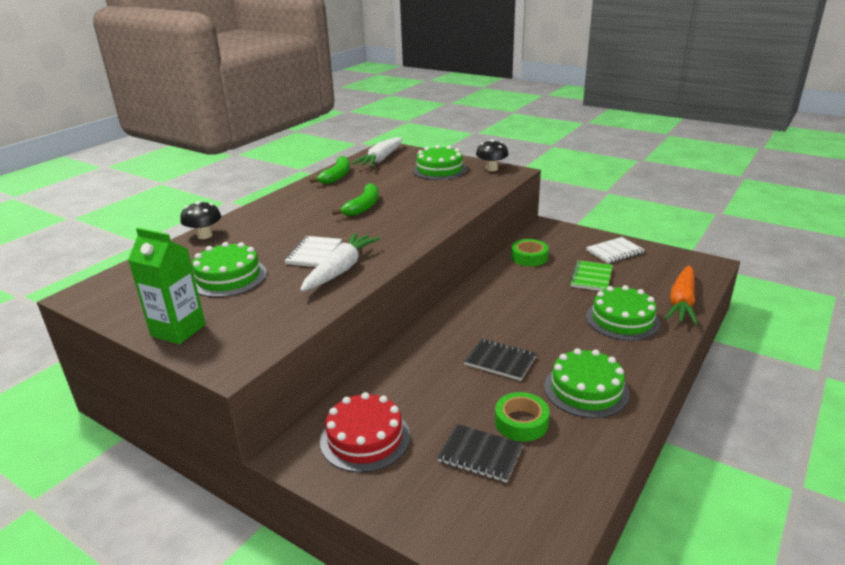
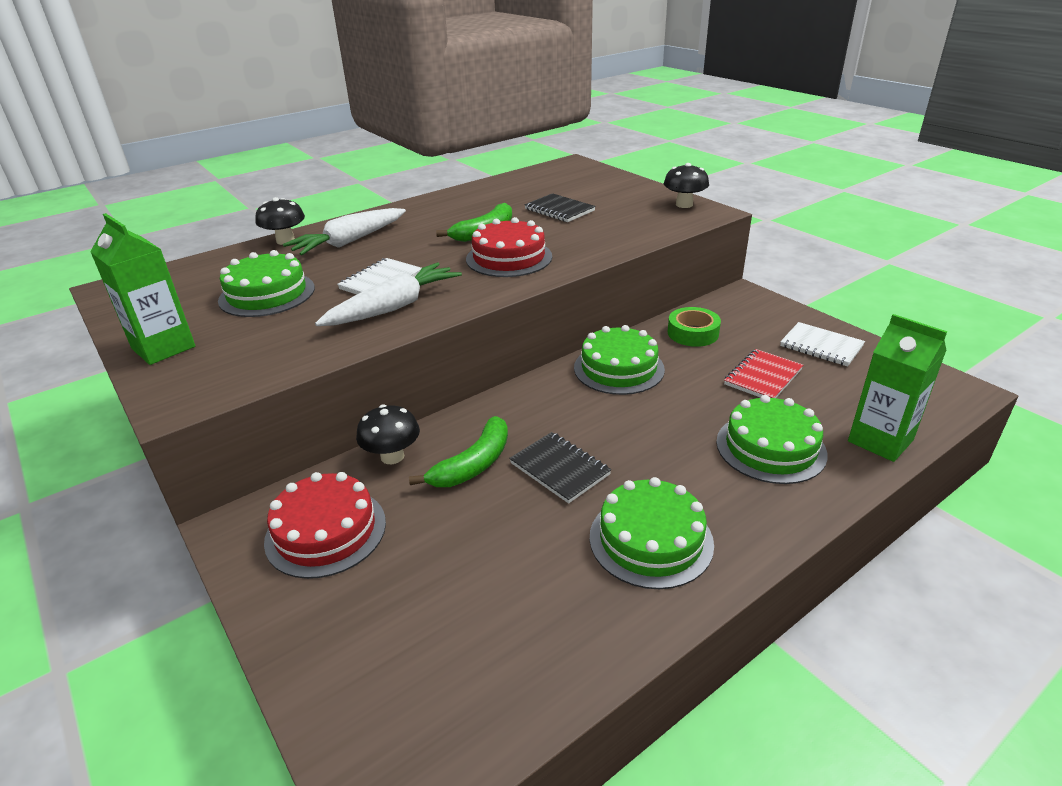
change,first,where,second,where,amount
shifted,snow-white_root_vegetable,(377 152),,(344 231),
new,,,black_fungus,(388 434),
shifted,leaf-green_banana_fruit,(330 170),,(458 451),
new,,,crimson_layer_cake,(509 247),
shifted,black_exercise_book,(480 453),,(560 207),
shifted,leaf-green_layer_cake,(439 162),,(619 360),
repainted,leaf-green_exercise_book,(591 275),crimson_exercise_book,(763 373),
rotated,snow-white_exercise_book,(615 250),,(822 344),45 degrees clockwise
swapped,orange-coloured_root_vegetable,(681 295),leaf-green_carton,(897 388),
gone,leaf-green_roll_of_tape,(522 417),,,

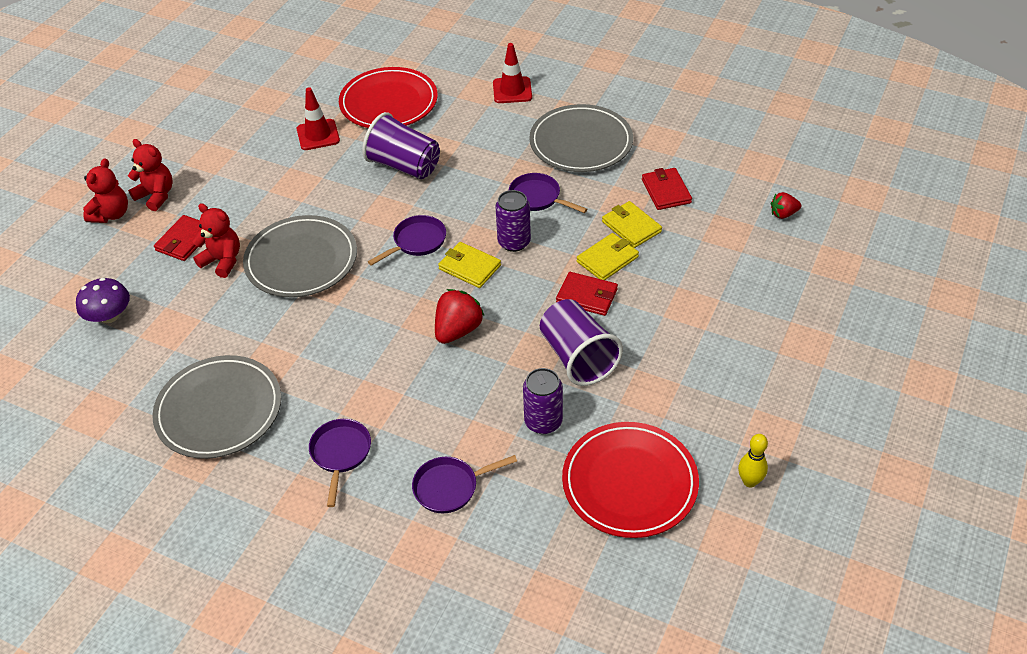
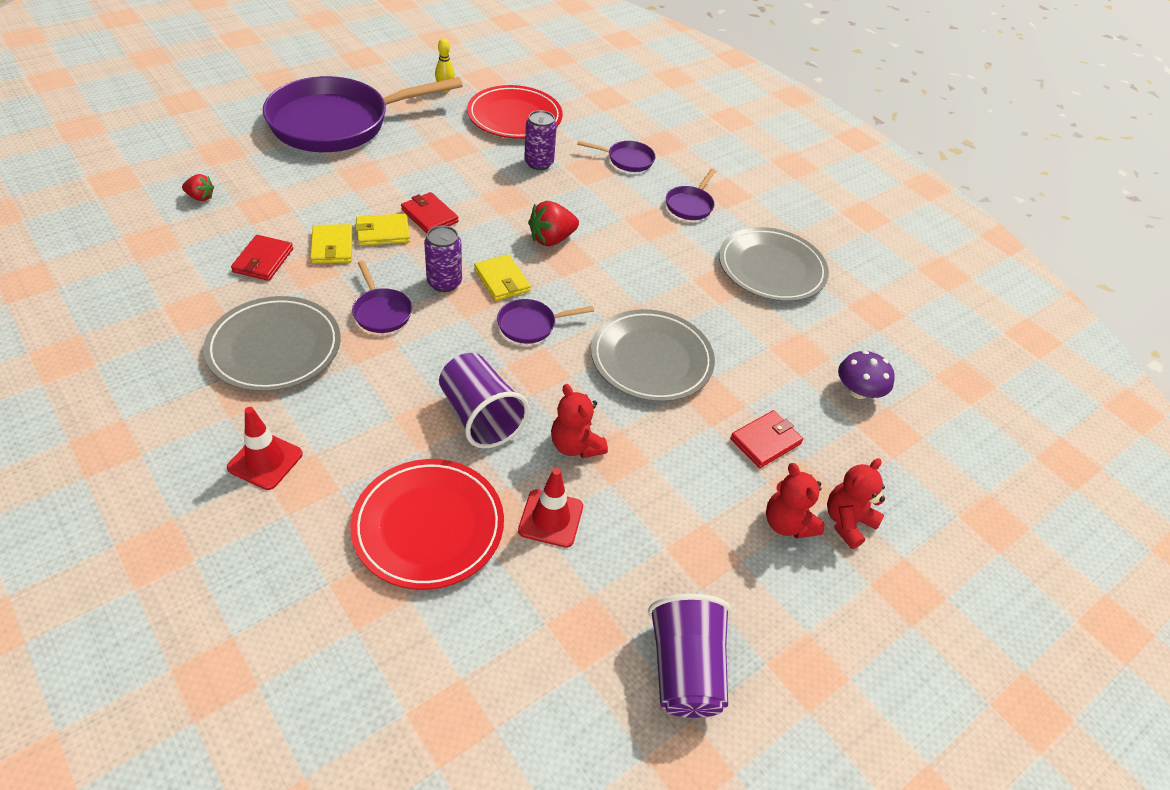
change,first,where,second,where,amount
new,,,royal_purple_frying_pan,(363 114),
shifted,crimson_stuffed_bear,(216 240),,(579 421),
shifted,royal_purple_cup,(581 342),,(689 655),

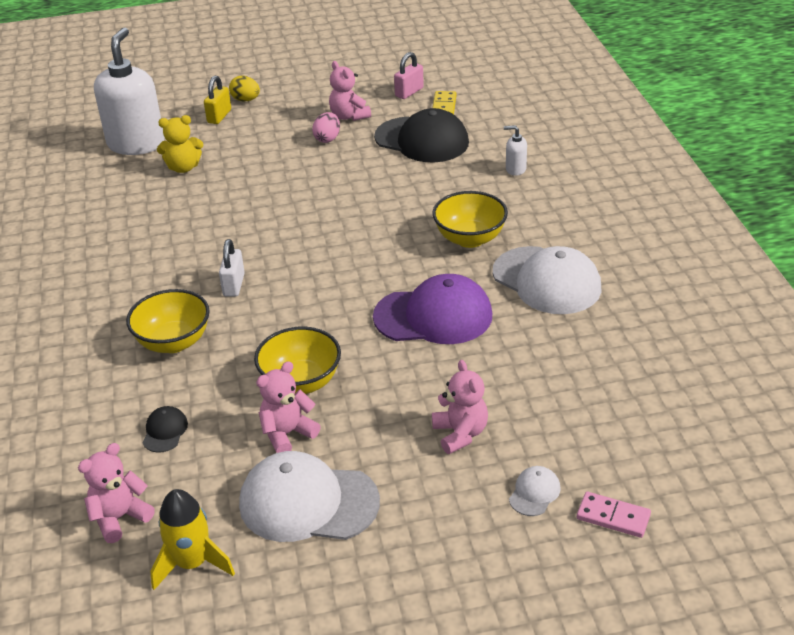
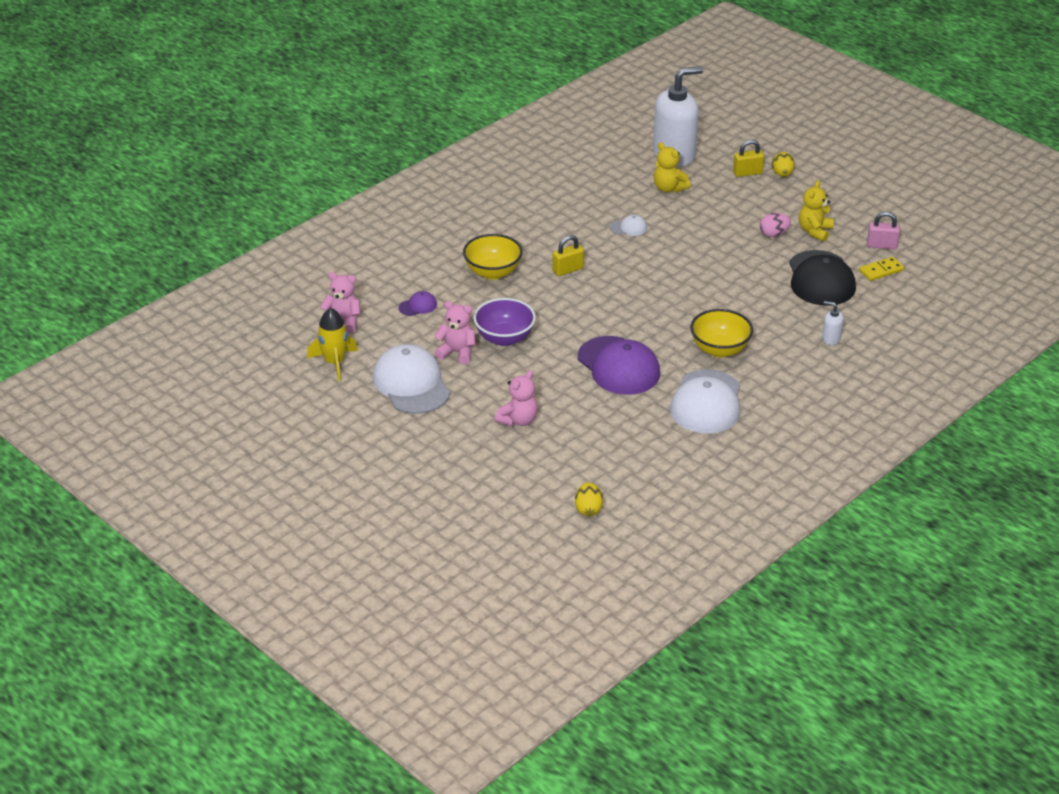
change,first,where,second,where,amount
repainted,black_baseball_cap,(165 429),royal_purple_baseball_cap,(418 303),
repainted,bright_yellow_deep_dish,(297 360),royal_purple_deep_dish,(504 322),
repainted,snow-white_lock,(232 267),bright_yellow_lock,(568 255),
new,,,bright_yellow_egg,(589 499),
shifted,snow-white_baseball_cap,(534 491),,(628 225),
repainted,pink_stuffed_bear,(350 91),bright_yellow_stuffed_bear,(816 211),
rotated,snow-white_soap_pump,(515 150),,(833 323),45 degrees counterclockwise
gone,pink_domino_piece,(614 515),,,

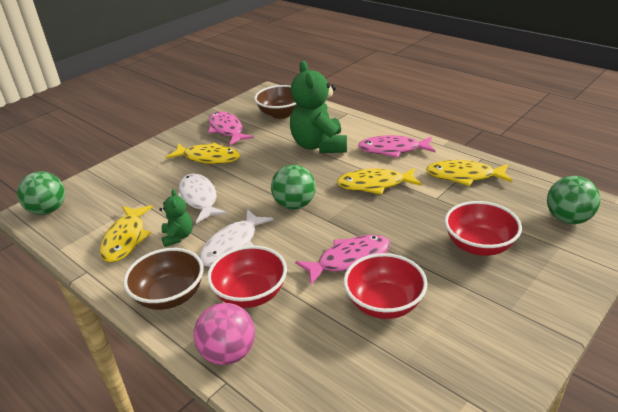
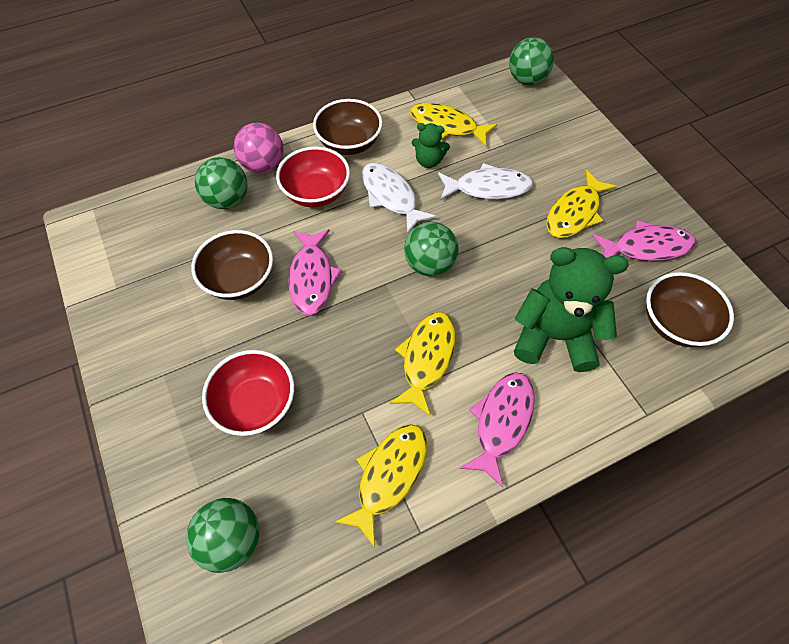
change,first,where,second,where,amount
repainted,crimson_deep_dish,(385 286),dark_brown_deep_dish,(232 265),
new,,,leaf-green_play_ball,(221 183),

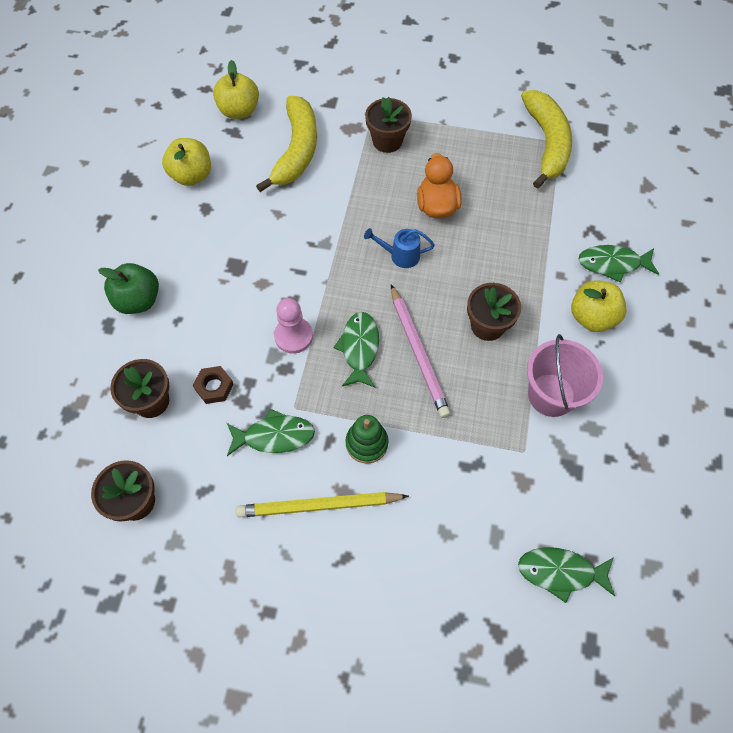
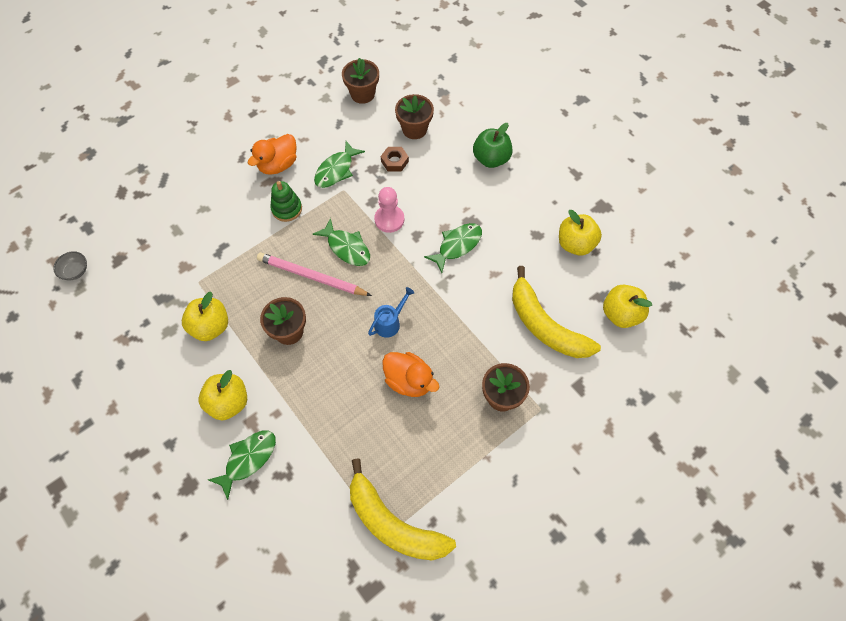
change,first,where,second,where,amount
new,,,gray_deep_dish,(70 266),
swapped,pink_pail,(565 375),bright_yellow_toy_apple,(205 316),
swapped,bright_yellow_pencil,(322 505),orange-coloured_rubber_duck,(272 154),
shifted,leaf-green_toy_fish,(566 575),,(453 248),

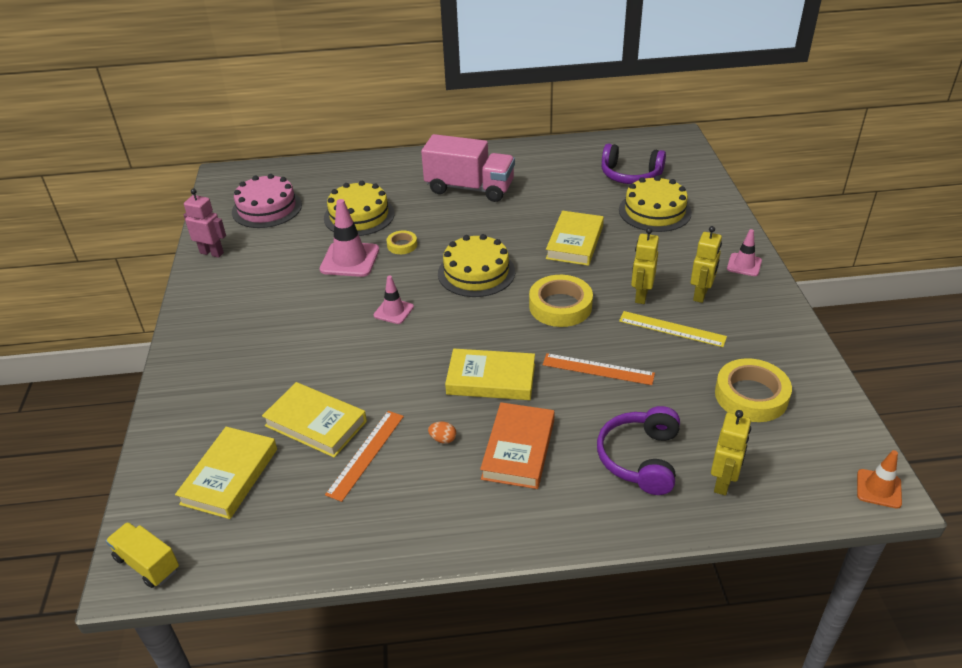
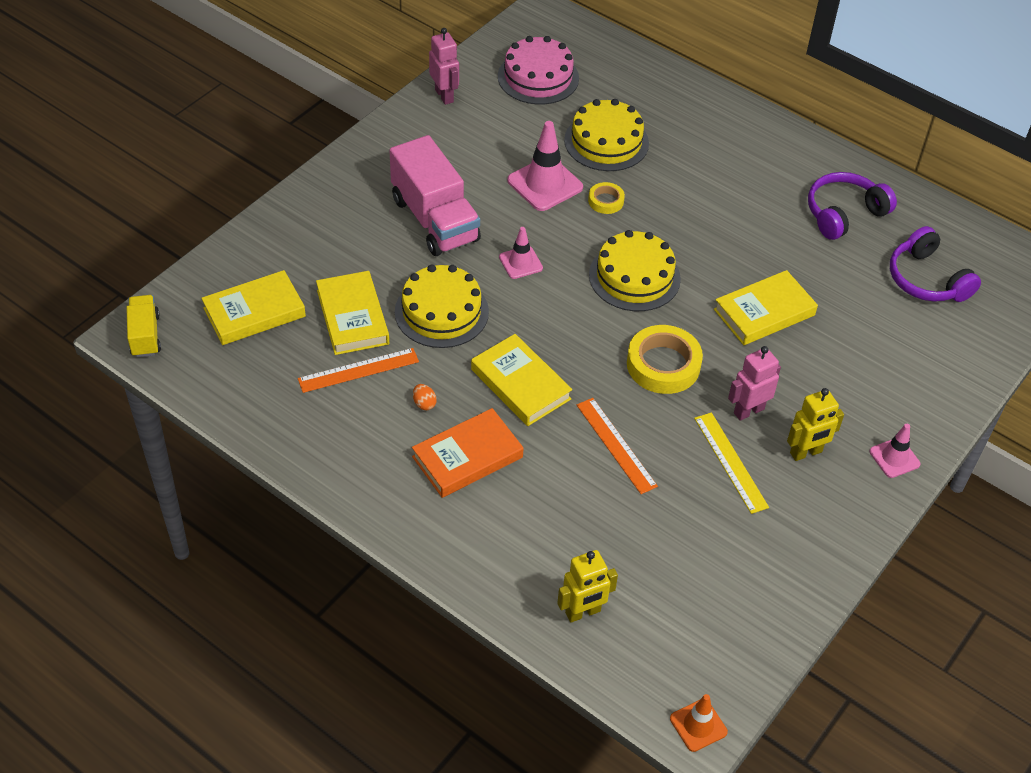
change,first,where,second,where,amount
shifted,pink_truck,(468 168),,(435 195),
shifted,bright_yellow_layer_cake,(655 204),,(442 306),
repainted,bright_yellow_toy_robot,(645 266),pink_toy_robot,(754 383),
shifted,royal_purple_headset,(638 450),,(852 206),
gone,bright_yellow_roll_of_tape,(753 390),,,

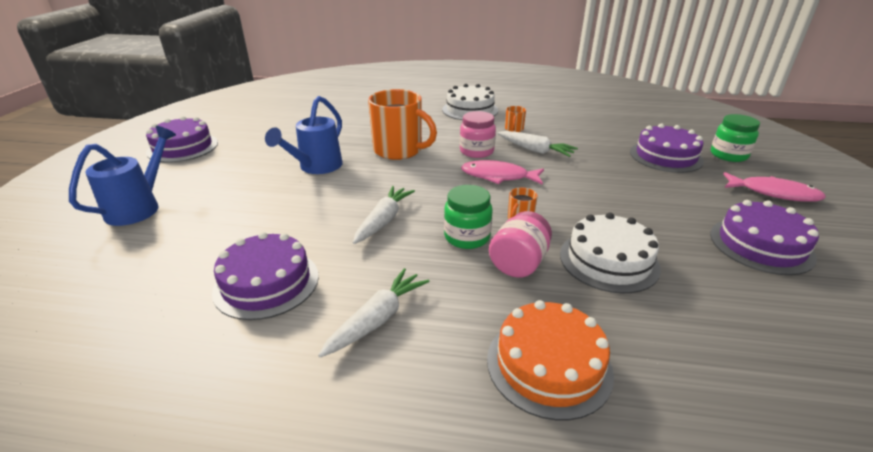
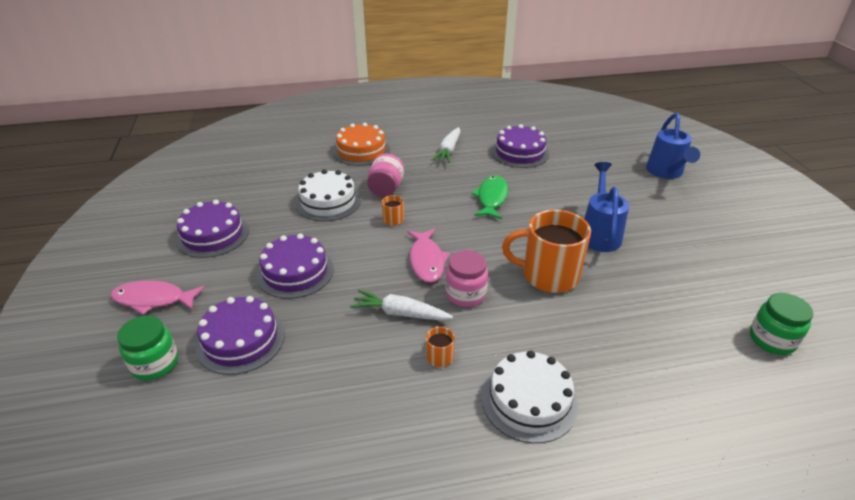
change,first,where,second,where,amount
shifted,royal_purple_layer_cake,(182 139),,(295 266),
rotated,pink_toy_fish,(502 172),,(428 256),90 degrees clockwise
swapped,snow-white_root_vegetable,(384 215),leaf-green_toy_fish,(489 197),
shifted,leaf-green_jam_jar,(468 217),,(782 324),

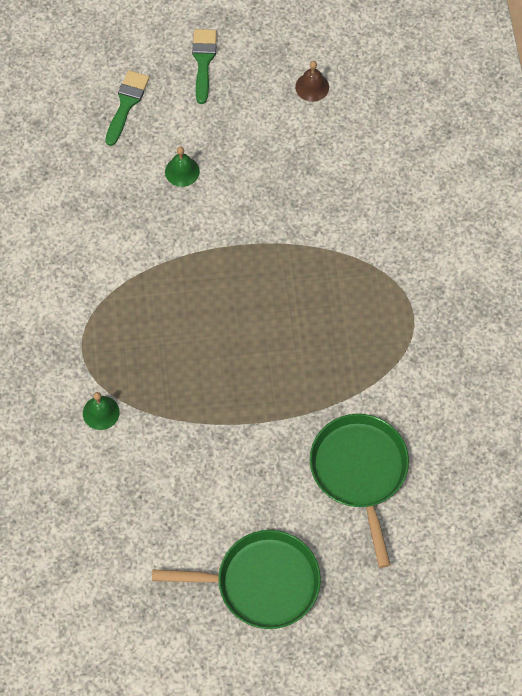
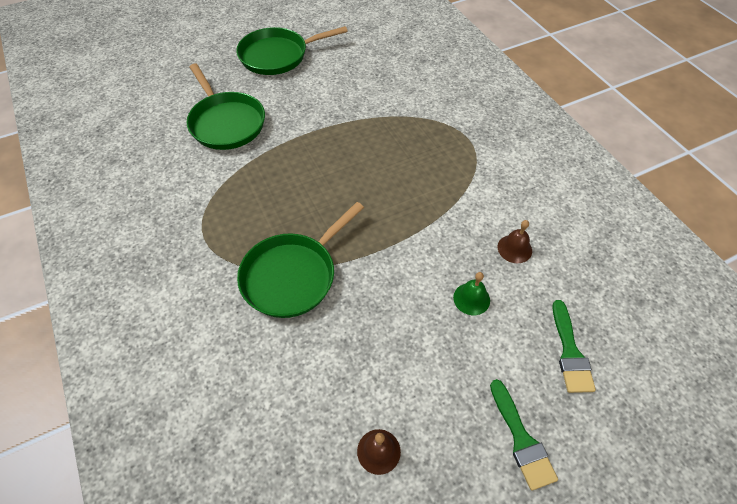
change,first,where,second,where,amount
new,,,leaf-green_frying_pan,(300 260),
new,,,dark_brown_hand_bell,(515 241),
gone,leaf-green_hand_bell,(101 411),,,

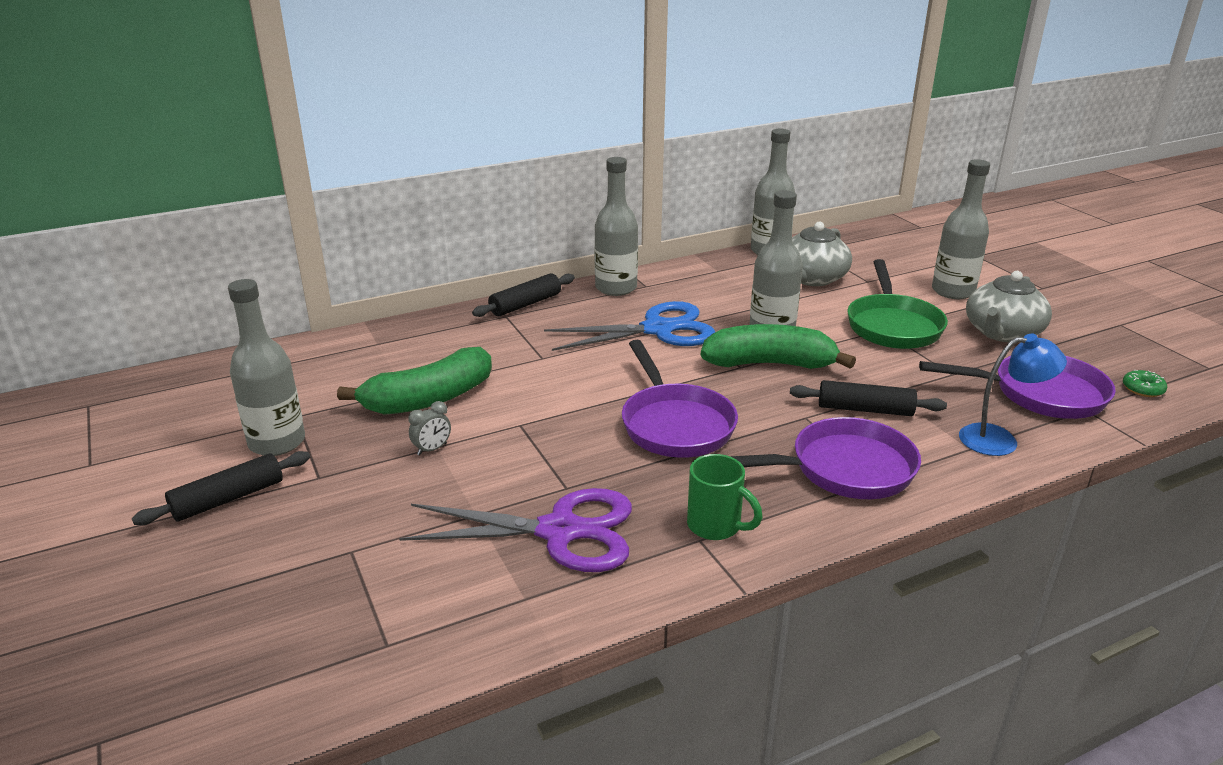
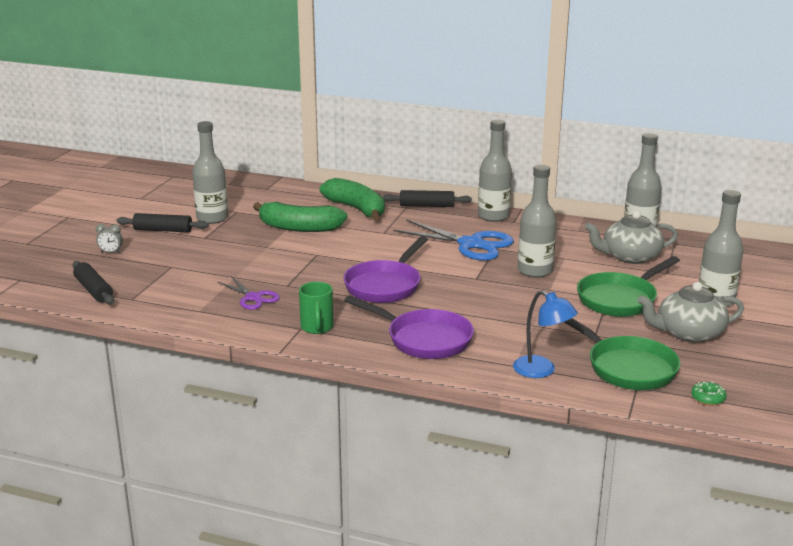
change,first,where,second,where,amount
shifted,black_rolling_pin,(868 398),,(93 283),
shifted,gray_bedside_clock,(429 428),,(109 238),
scaled,royal_purple_pair_of_scissors,(515 530),,(248 293),x0.57
shifted,leaf-green_banana_fruit,(778 346),,(352 199),
repainted,royal_purple_frying_pan,(1017 387),leaf-green_frying_pan,(622 354),

